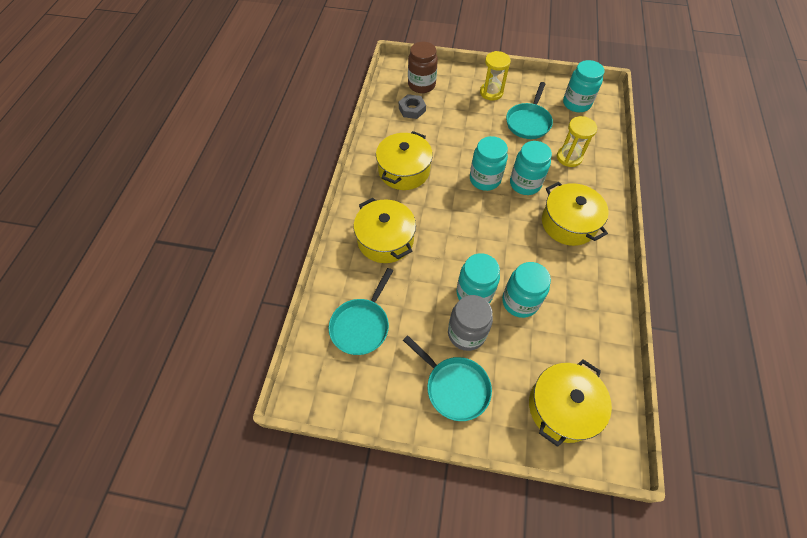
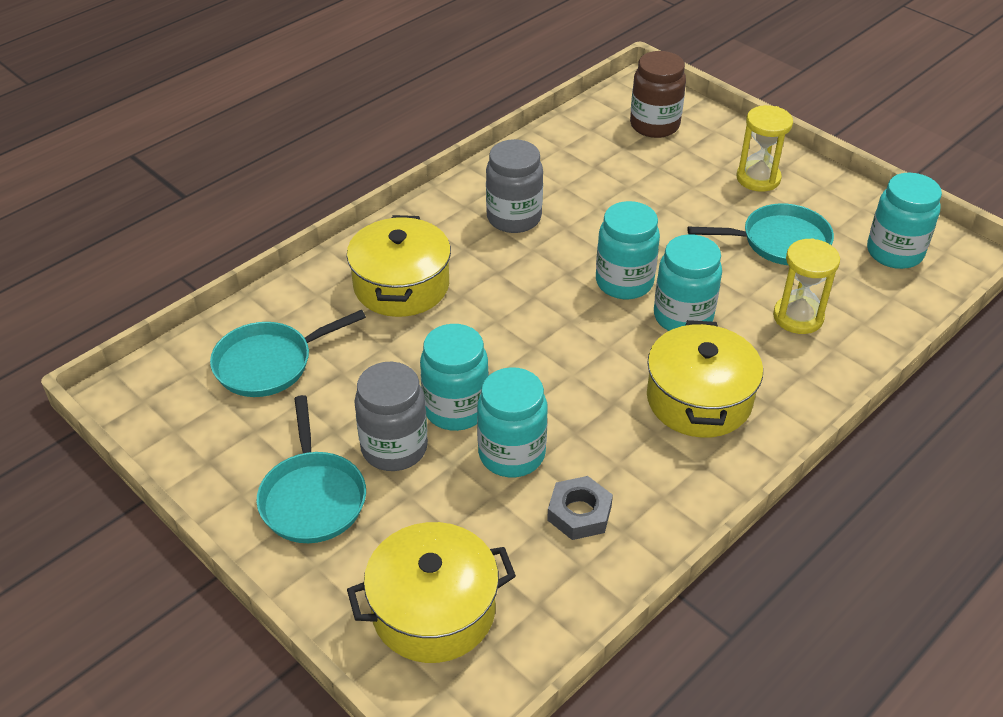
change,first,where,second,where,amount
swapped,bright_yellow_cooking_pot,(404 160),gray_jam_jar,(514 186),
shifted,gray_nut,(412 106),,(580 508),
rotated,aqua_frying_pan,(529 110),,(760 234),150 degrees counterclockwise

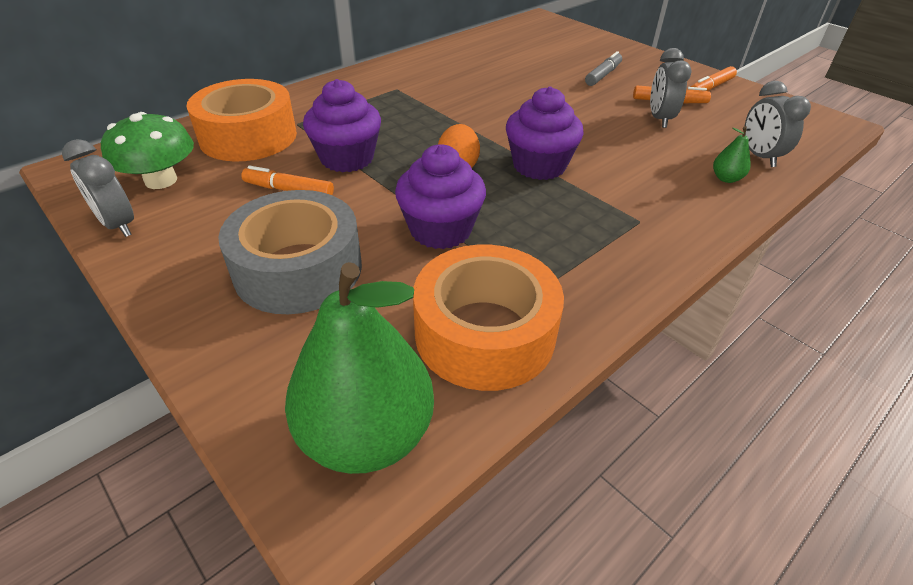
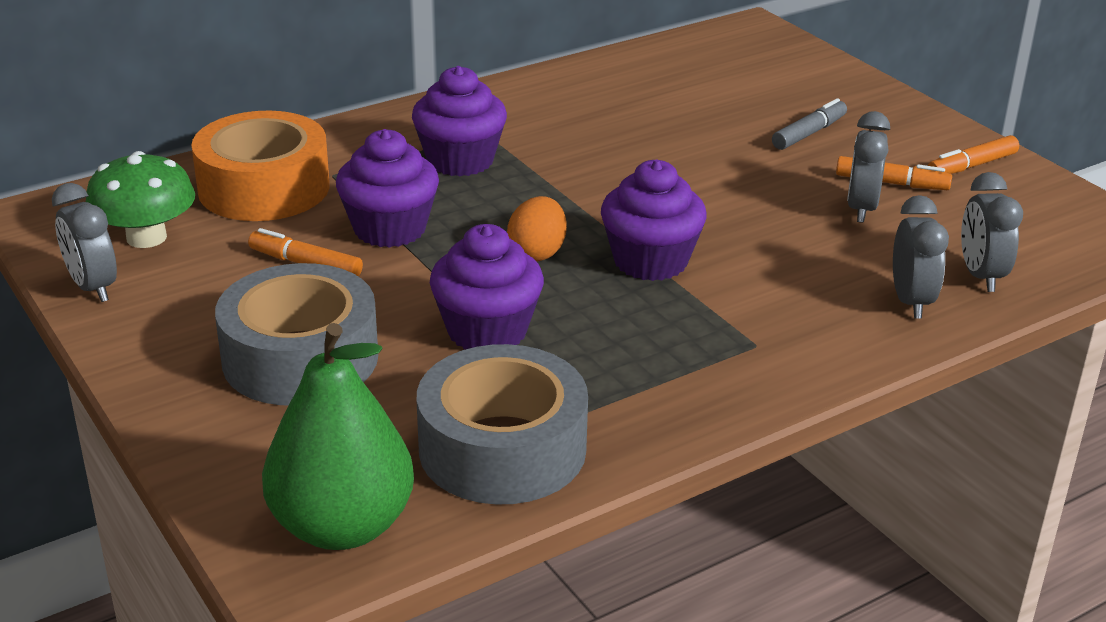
change,first,where,second,where,amount
new,,,royal_purple_cupcake,(459 121),
repainted,orange-coloured_roll_of_tape,(488 318),gray_roll_of_tape,(502 424),
swapped,leaf-green_pear_fruit,(732 154),gray_bedside_clock,(921 257),

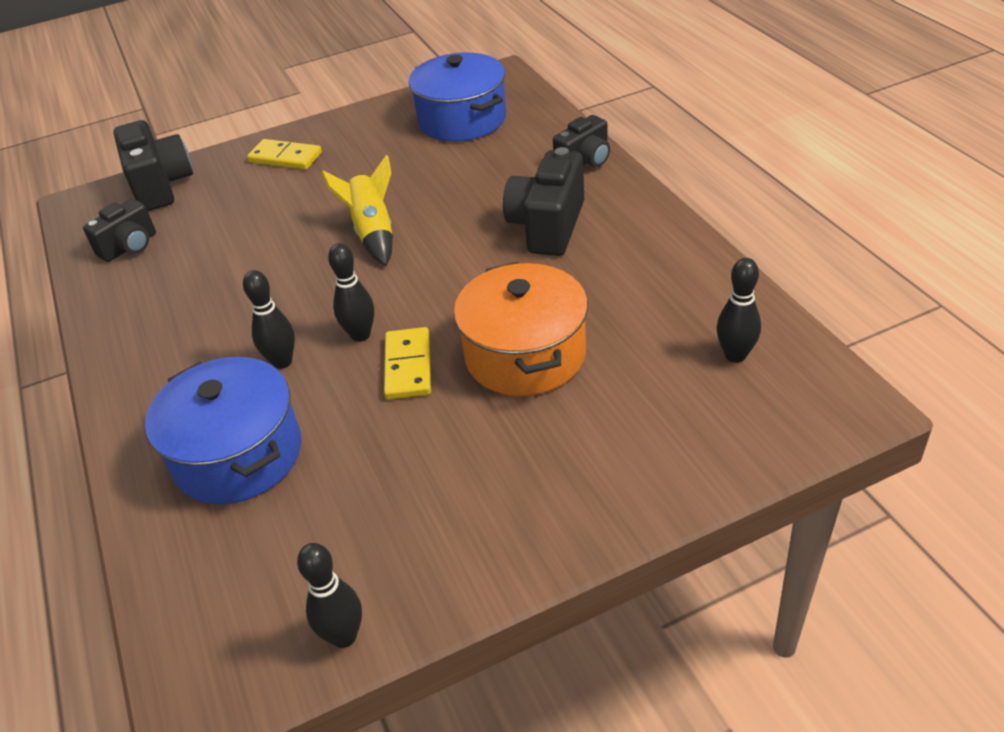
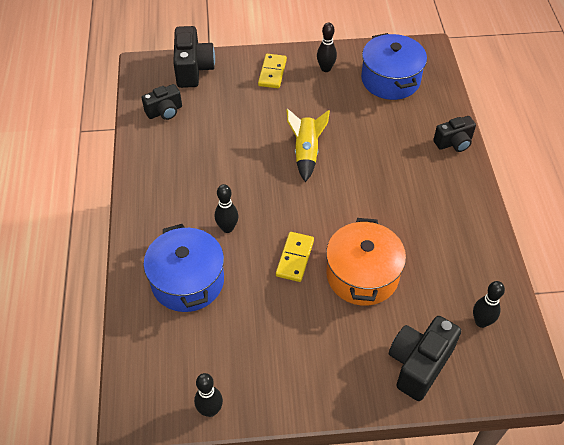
change,first,where,second,where,amount
rotated,bright_yellow_domino_piece,(284 154),,(272 71),60 degrees clockwise
shifted,black_bowling_pin,(351 292),,(327 47),
shifted,black_compact_camera,(543 201),,(425 358),

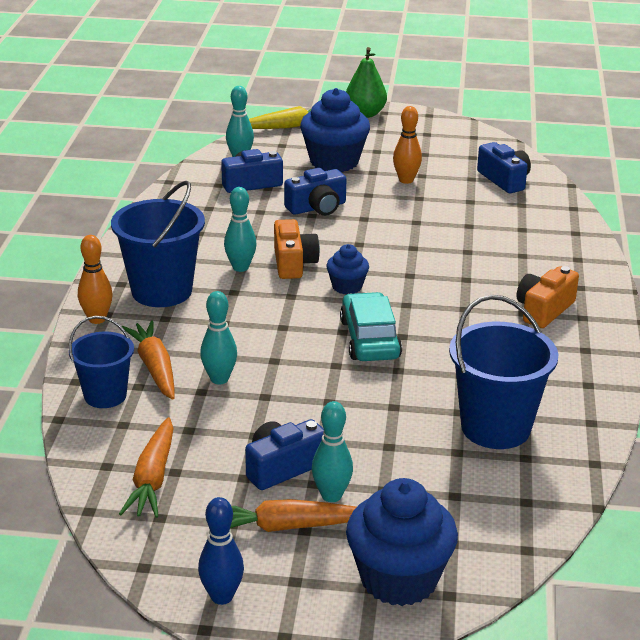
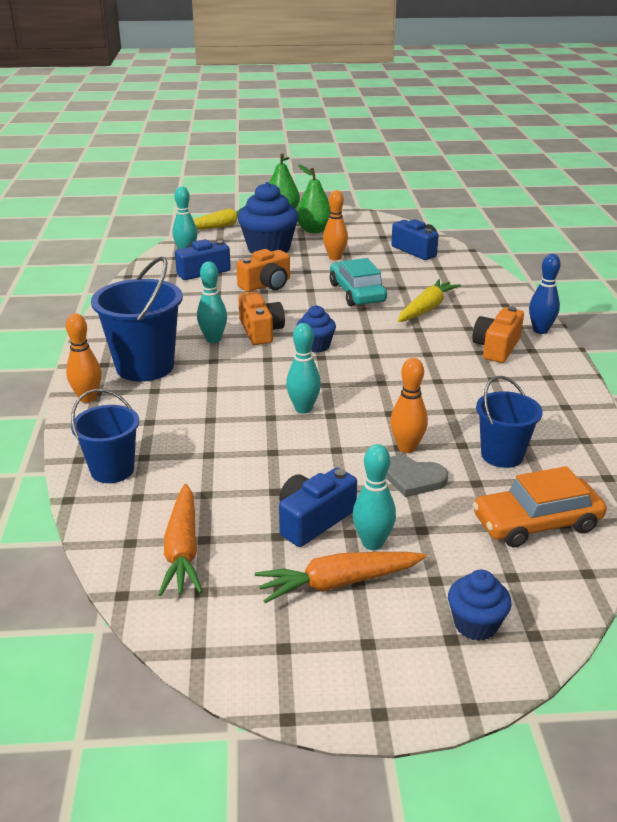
change,first,where,second,where,amount
repainted,cobalt_compact_camera,(315 192),orange-coloured_compact_camera,(263 270),
shifted,aqua_bowling_pin,(218 337),,(303 368),
new,,,leaf-green_pear_fruit,(314 198),
shifted,aqua_car,(371 326),,(358 282),
new,,,gray_heart_shape,(417 476),
new,,,orange-coloured_bowling_pin,(409 405),
new,,,bright_yellow_root_vegetable,(429 300),
scaled,cobalt_cupcake,(402 542),,(479 605),x0.53
new,,,orange-coloured_car,(539 506),
scaled,cobalt_pail,(504 372),,(509 422),x0.62
shifted,cobalt_bowling_pin,(221 551),,(545 294),
gone,orange-coloured_root_vegetable,(148 360),,,

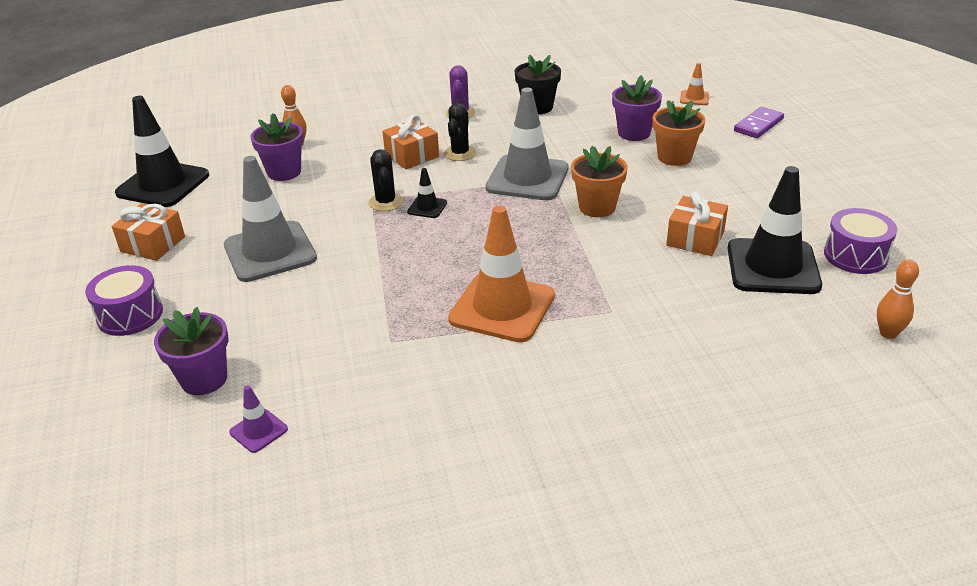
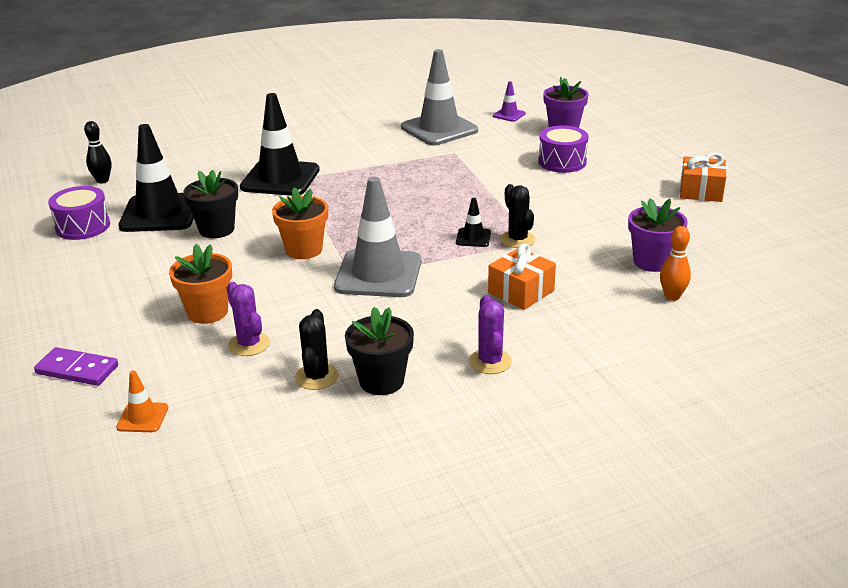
change,first,where,second,where,amount
rotated,royal_purple_domino_piece,(759 122),,(76 366),75 degrees clockwise
repainted,orange-coloured_bowling_pin,(898 299),black_bowling_pin,(98 152),
swapped,orange-coloured_wrapped_gift,(697 223),black_plant_pot,(210 204),
swapped,royal_purple_plant_pot,(637 108),royal_purple_prickly_plant,(248 319),
shifted,black_safety_cone,(162 151),,(280 144),
shifted,black_prickly_plant,(460 132),,(317 349),
shifted,gray_safety_cone,(270 219),,(439 97),
shifted,royal_purple_toy_drum,(124 300),,(563 149),
gone,orange-coloured_safety_cone,(501 273),,,

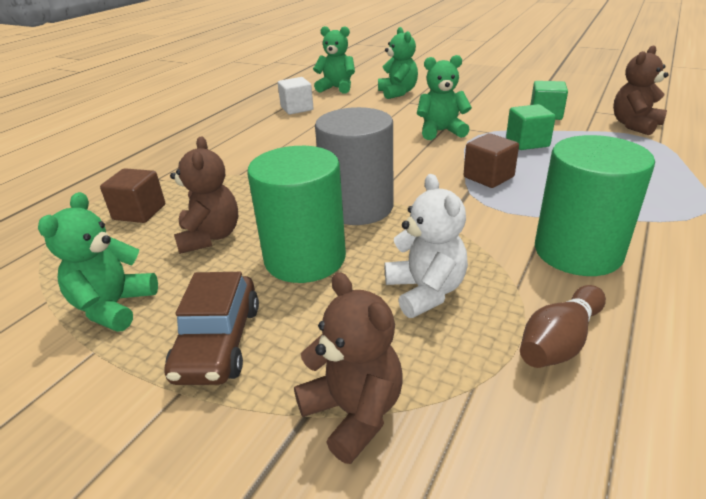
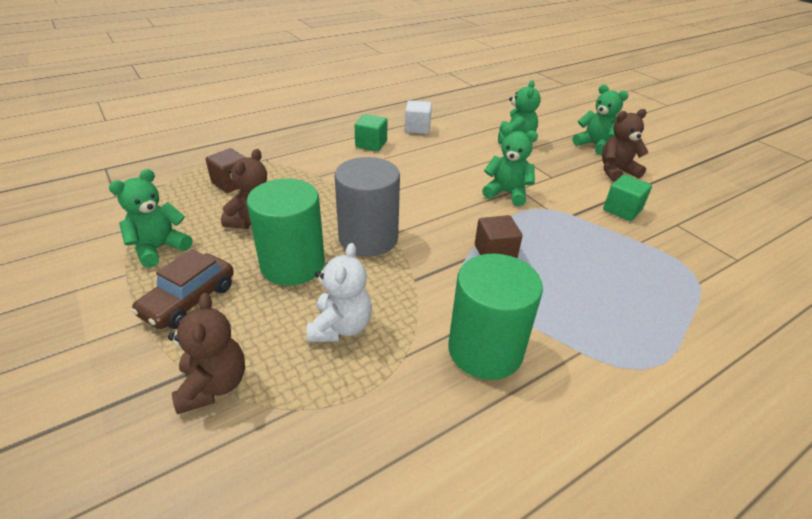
change,first,where,second,where,amount
shifted,leaf-green_cube,(531 127),,(371 132),
shifted,leaf-green_stuffed_bear,(334 60),,(600 120),
shifted,dark_brown_stuffed_bear,(641 90),,(625 145),
gone,dark_brown_bowling_pin,(563 326),,,

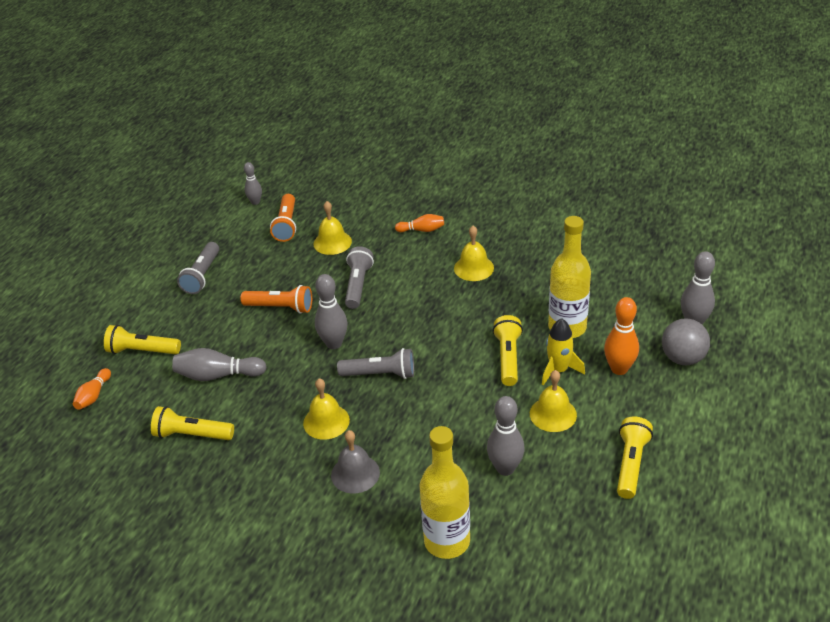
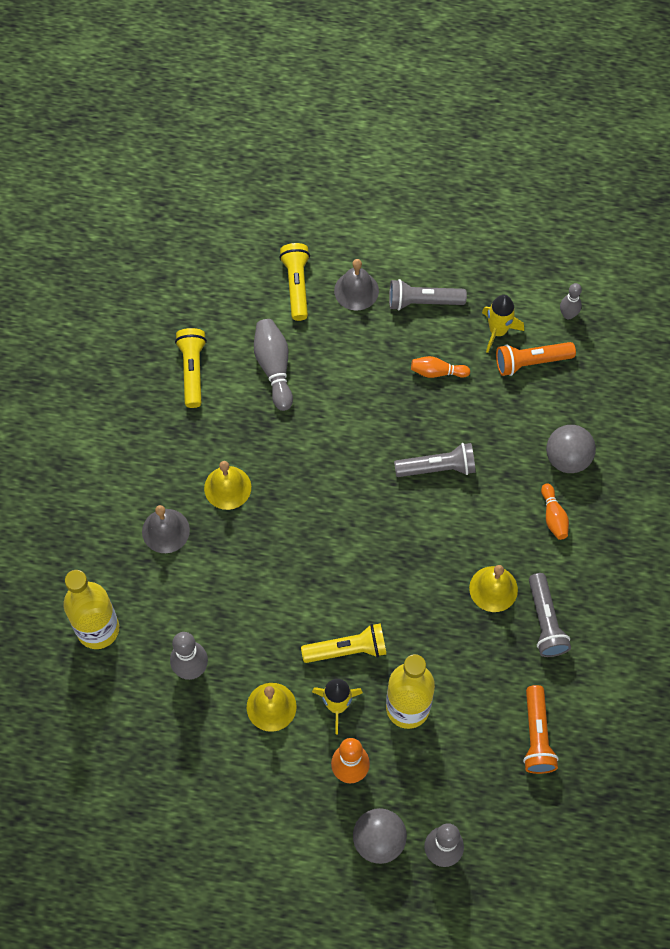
change,first,where,second,where,amount
new,,,gray_hand_bell,(356 284),
shifted,orange-coloured_bowling_pin,(92 389),,(440 367),
new,,,bright_yellow_toy_rocket,(503 324),
shifted,orange-coloured_torch,(276 299),,(541 729),
shifted,gray_torch,(375 363),,(550 615),
new,,,gray_play_ball,(571 449),
gone,bright_yellow_hand_bell,(333 228),,,
gone,gray_bowling_pin,(331 311),,,
gone,bright_yellow_torch,(635 457),,,

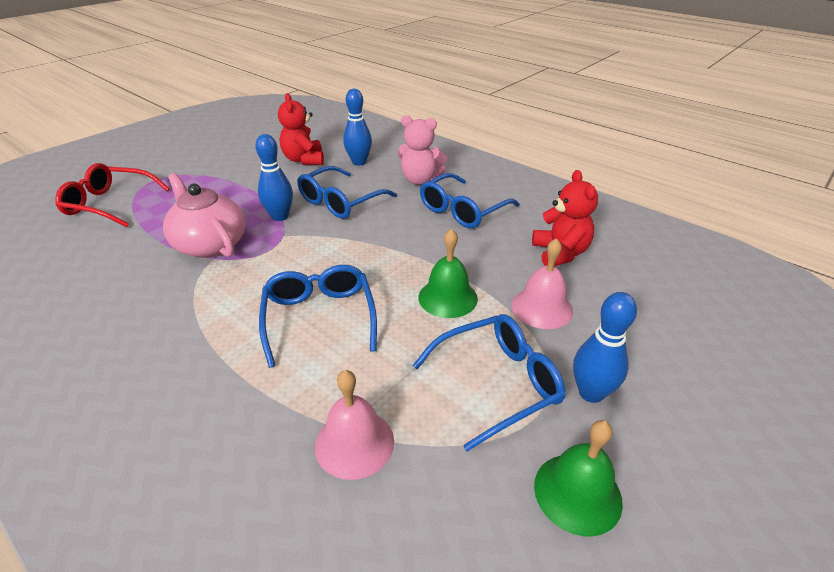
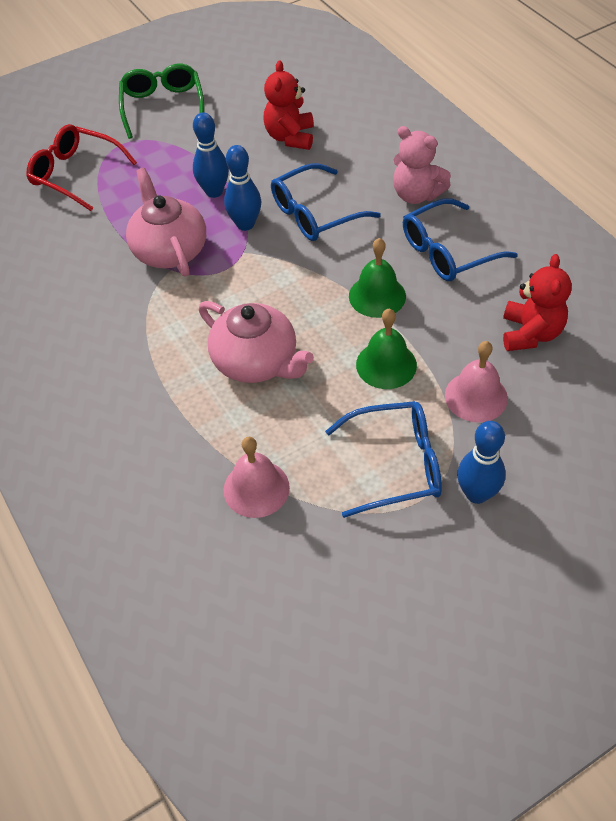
change,first,where,second,where,amount
new,,,leaf-green_glasses,(161 101),
shifted,cobalt_bowling_pin,(357 127),,(211 155),
swapped,cobalt_glasses,(318 316),pink_china_teapot,(256 342),
shifted,leaf-green_hand_bell,(578 478),,(377 278),

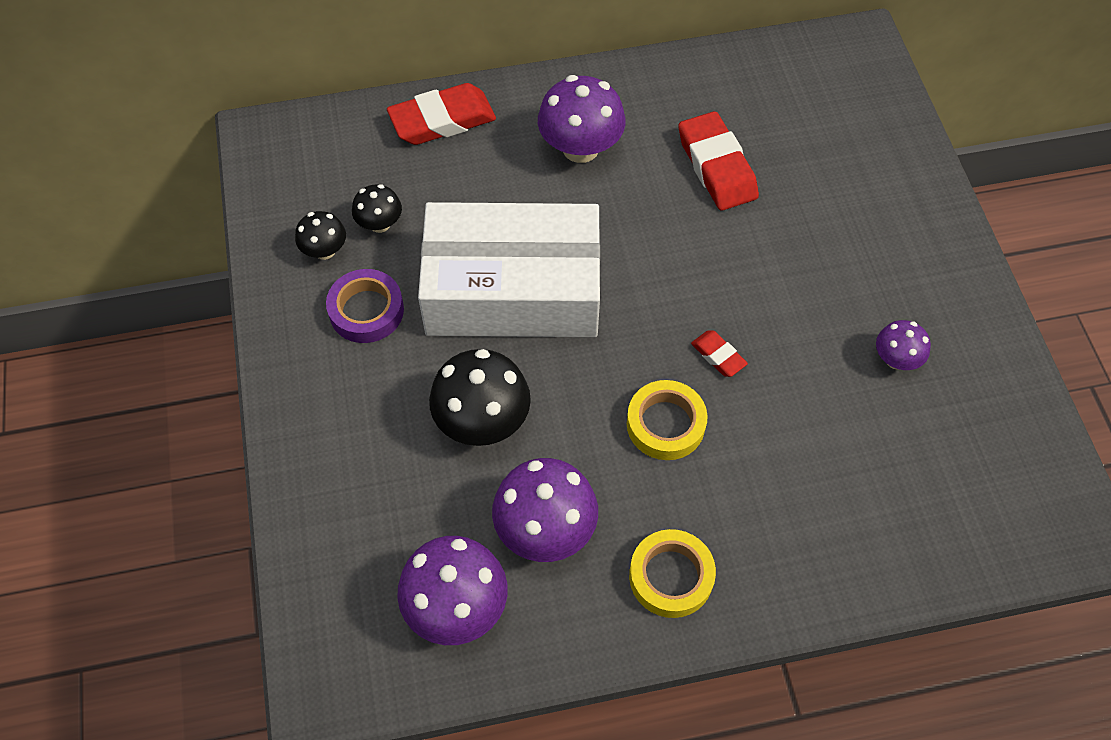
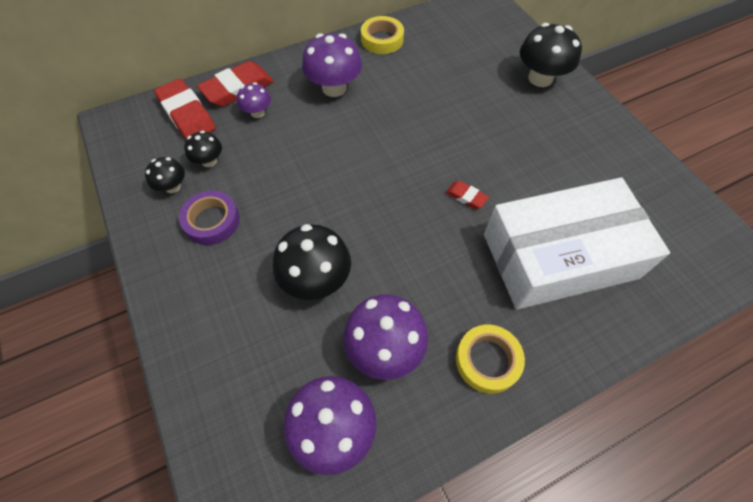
change,first,where,second,where,amount
shifted,crimson_eraser,(718 161),,(185 109),
shifted,royal_purple_fungus,(903 345),,(254 100),
shifted,bright_yellow_roll_of_tape,(667 420),,(382 35),
shifted,snow-white_package,(509 269),,(577 243),
new,,,black_fungus,(551 55),

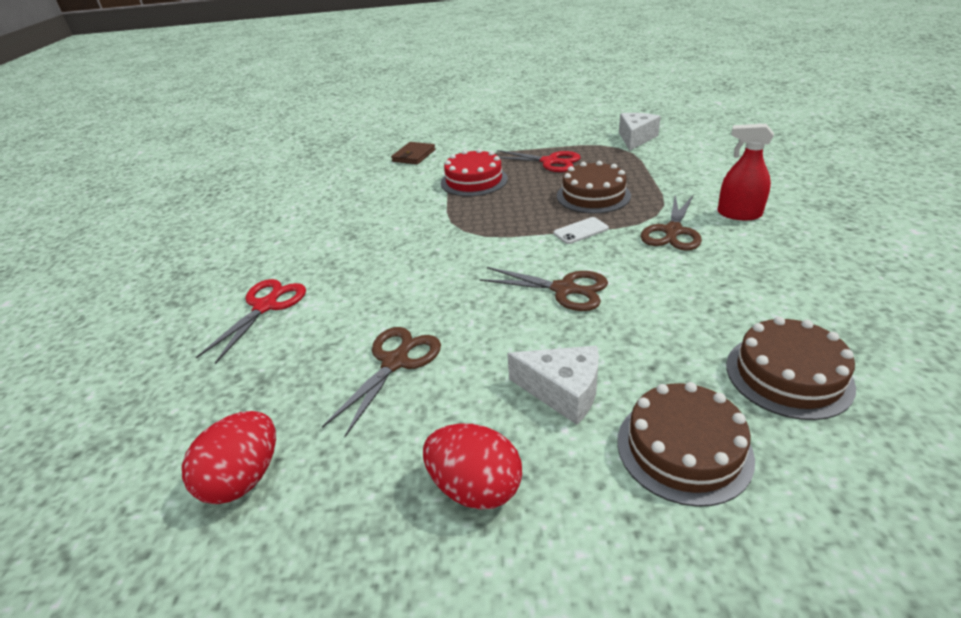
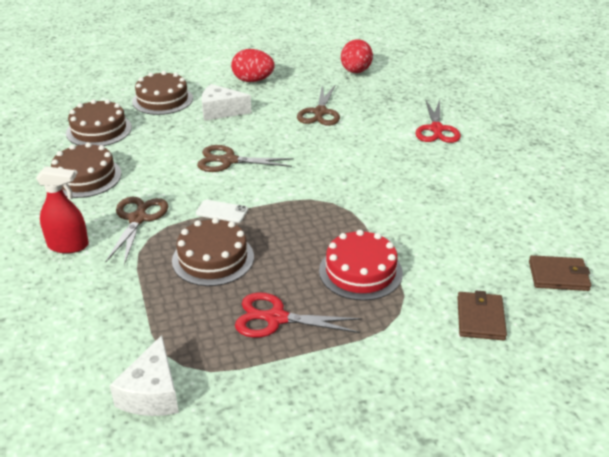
change,first,where,second,where,amount
new,,,dark_brown_layer_cake,(86 170),
rotated,snow-white_phone,(581 230),,(222 211),60 degrees clockwise
new,,,dark_brown_billfold,(560 273),

